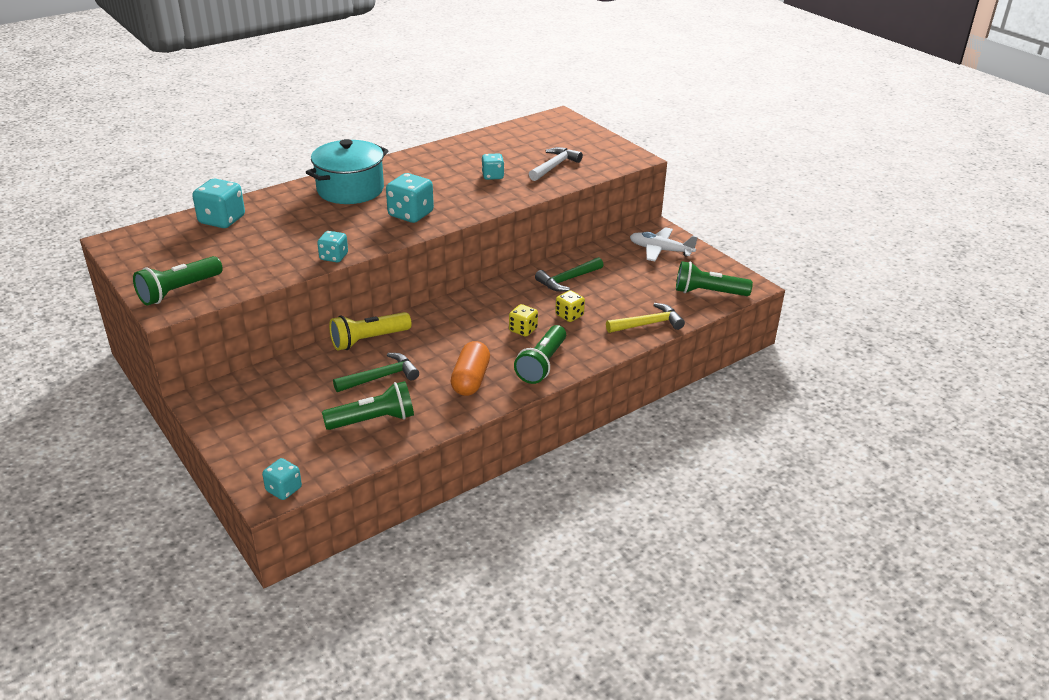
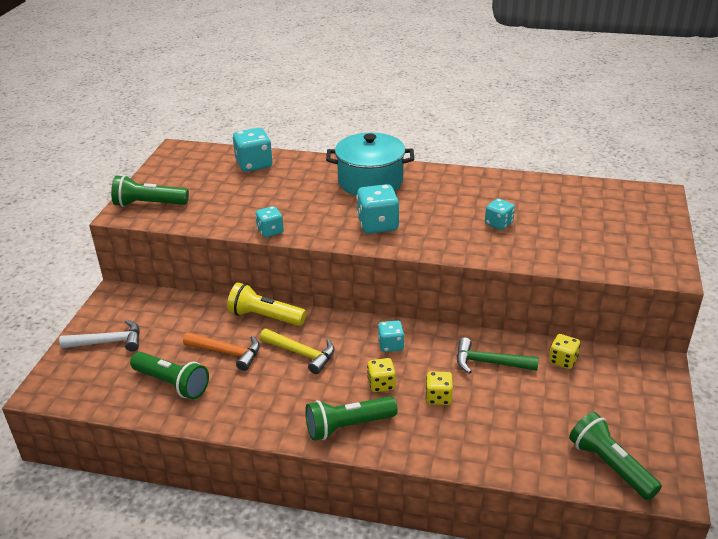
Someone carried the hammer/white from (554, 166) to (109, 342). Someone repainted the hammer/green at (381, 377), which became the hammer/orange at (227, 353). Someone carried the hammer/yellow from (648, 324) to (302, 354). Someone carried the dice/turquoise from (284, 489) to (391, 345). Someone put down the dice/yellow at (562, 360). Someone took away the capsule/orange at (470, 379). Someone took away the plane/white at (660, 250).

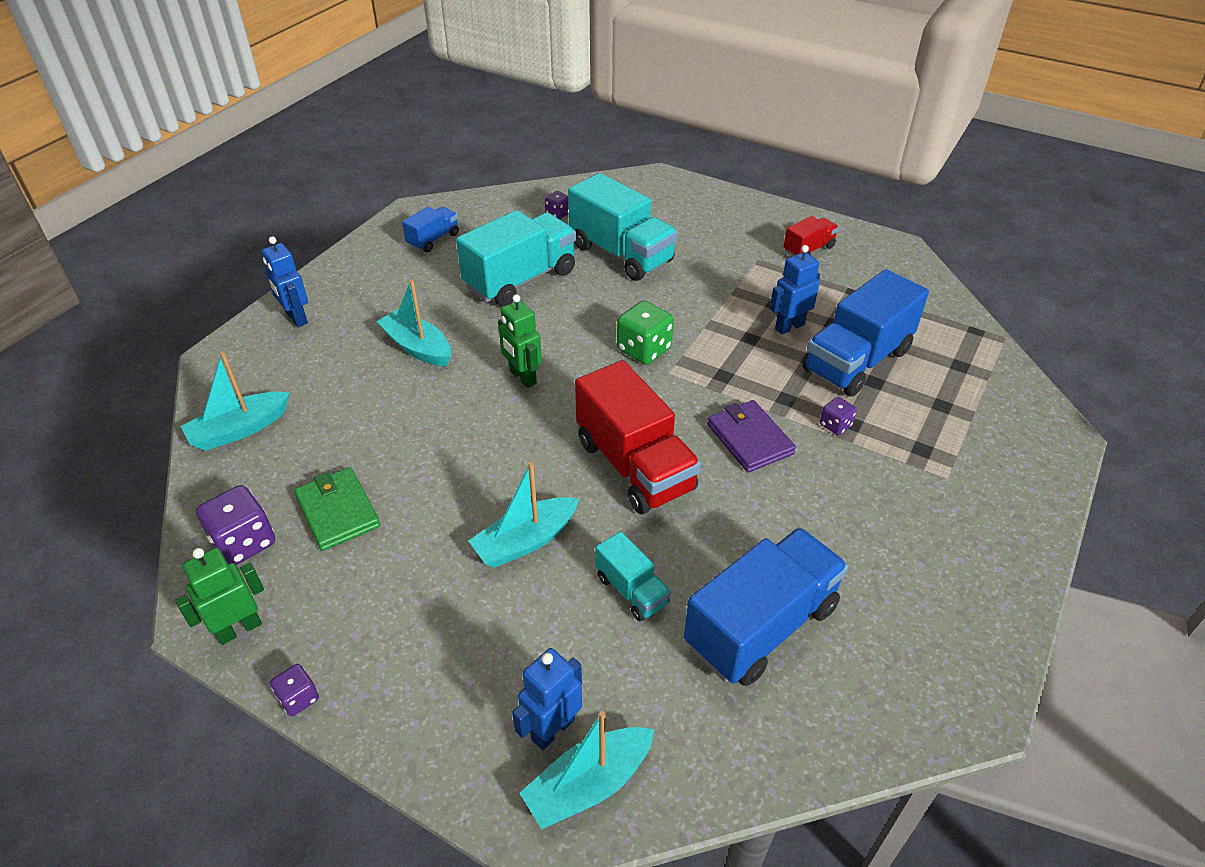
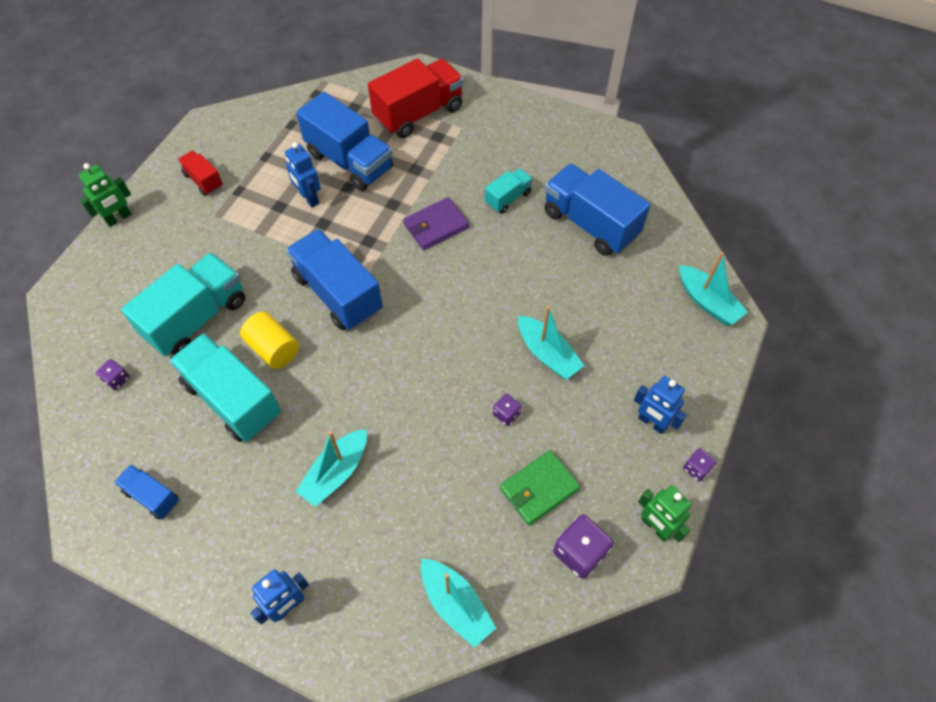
Someone carried the robot/green from (522, 377) to (119, 218). Someone put down the cylinder/yellow at (273, 349). Someone swapped the dice/green at (644, 349) for the truck/blue at (337, 293). Someone carried the truck/red from (635, 466) to (418, 113). Someone carried the truck/turquoise from (632, 590) to (508, 198). Someone carried the dice/purple from (835, 425) to (506, 414). Someone carried the robot/blue from (552, 729) to (652, 422).

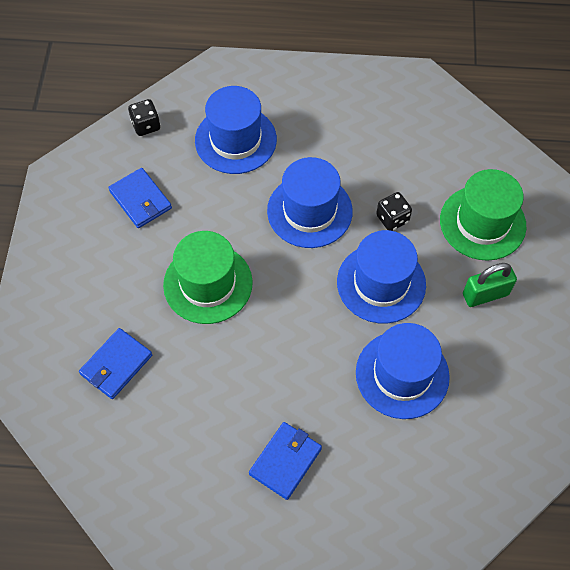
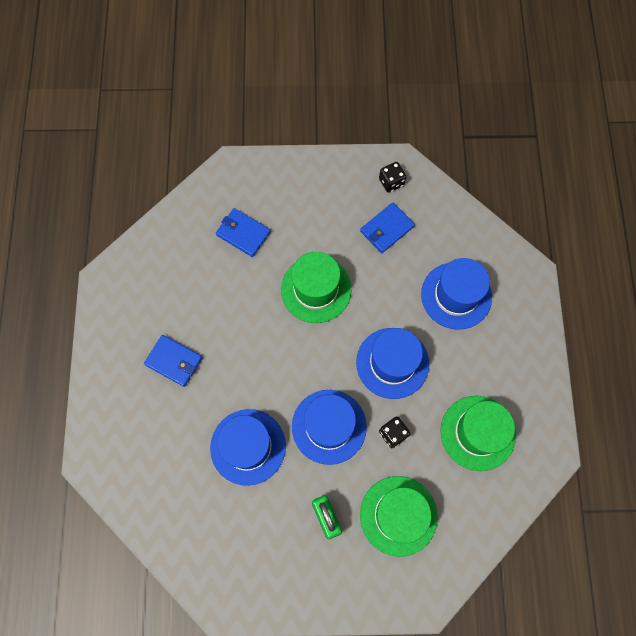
Someone carried the dice/black from (146, 125) to (391, 182). Someone put down the hat/green at (477, 433).

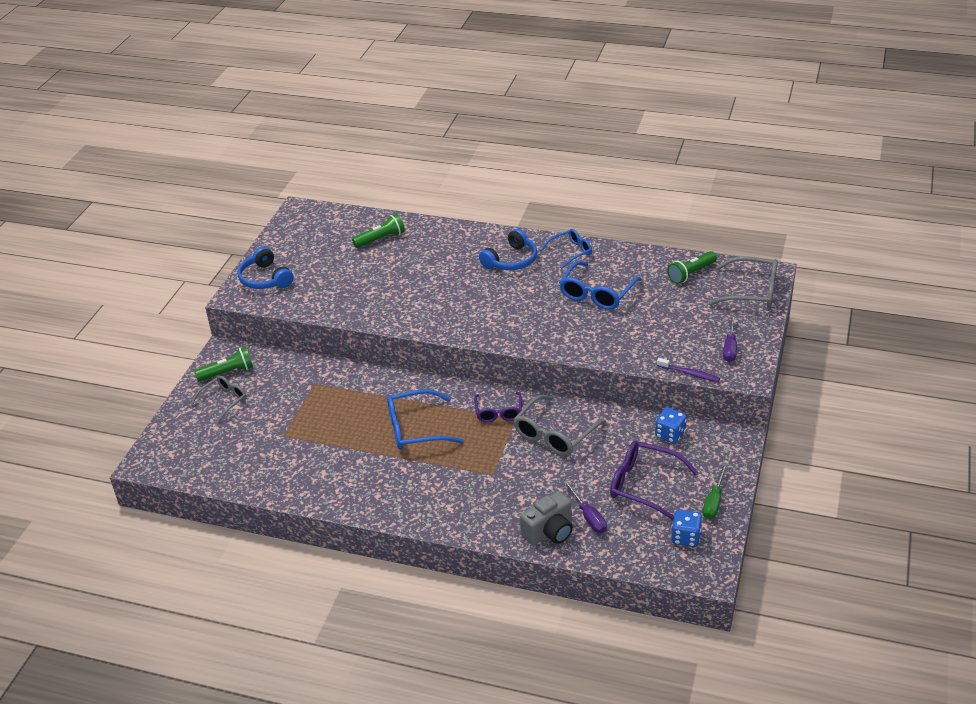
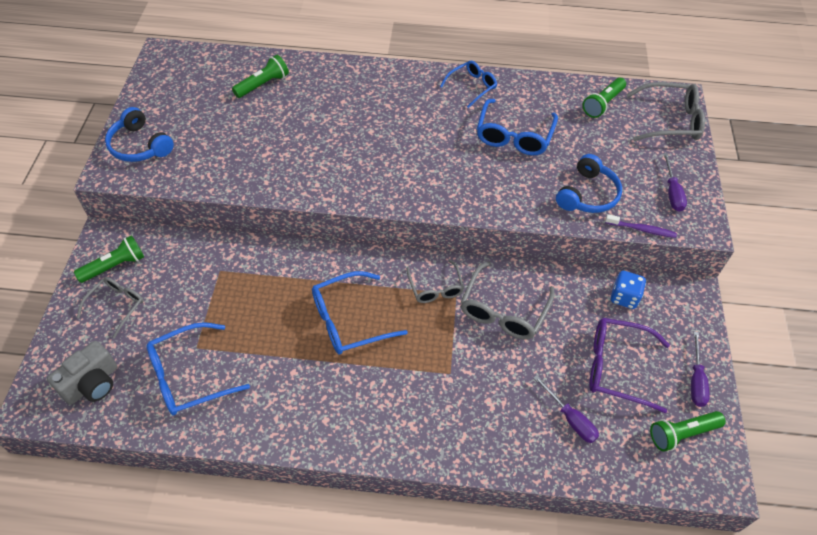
Someone carried the camera/grey from (549, 531) to (92, 383). Someone put down the glasses/blue at (189, 376). Someone repainted the glasses/purple at (498, 412), which became the glasses/grey at (435, 287). Someone carried the headphones/blue from (511, 260) to (587, 194). Someone swapped the dice/blue at (685, 537) for the flashlight/green at (682, 433). Someone repainted the screwdriver/green at (713, 502), which became the screwdriver/purple at (696, 380).

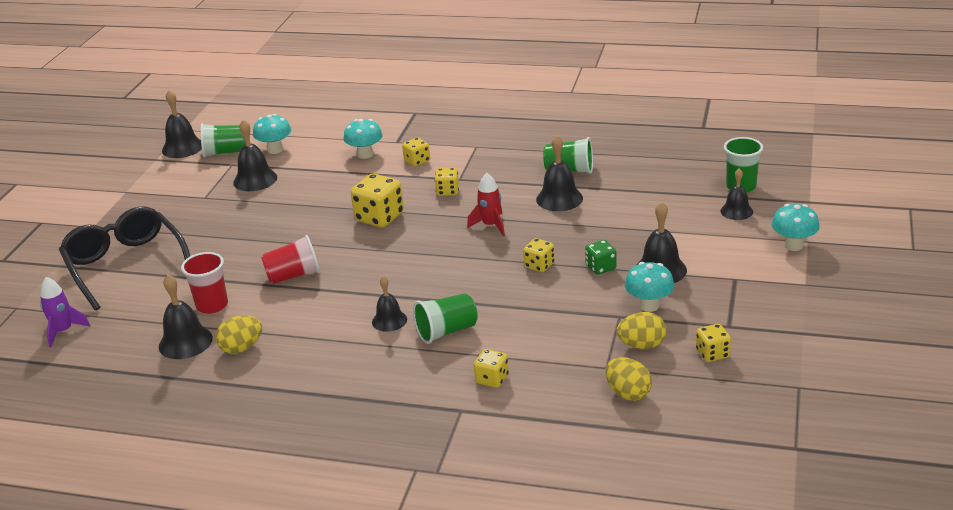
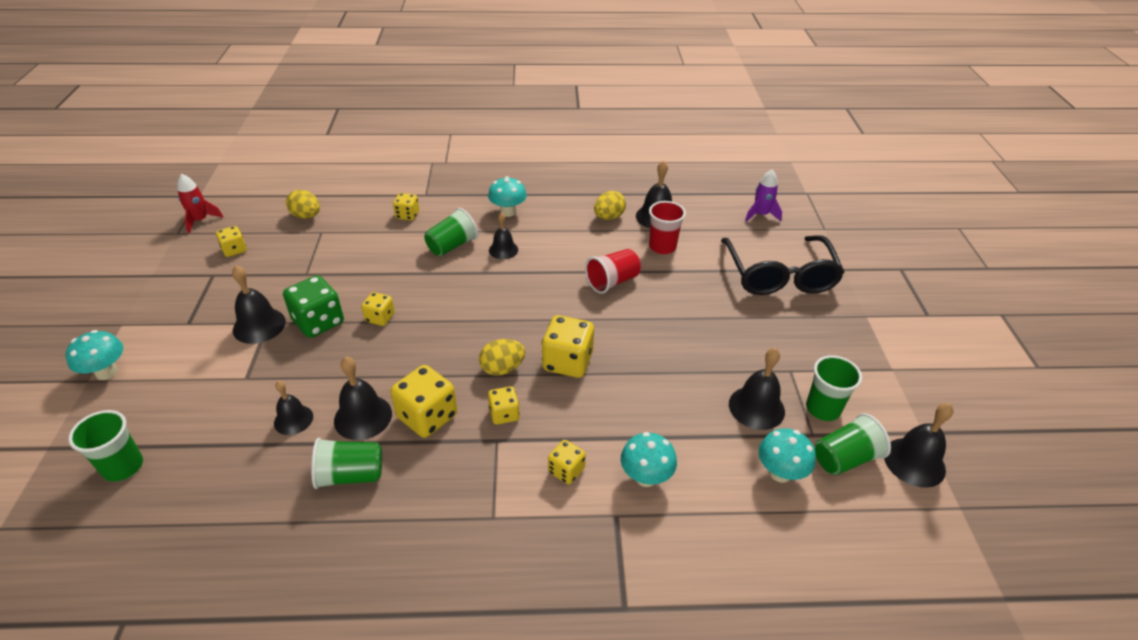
Someone carried the rocket/red from (490, 225) to (200, 220). Someone carried the bell/black from (736, 211) to (293, 419). Someone scaled the dice/green at (601, 267) by 1.74. Someone put down the dice/yellow at (427, 416). Someone carried the egg/yellow from (642, 345) to (502, 368). Someone carried the mushroom/turquoise from (649, 305) to (508, 212). Someone rotated the glasses/black at (126, 265) by 45 degrees clockwise. Someone put down the cup/green at (823, 409).

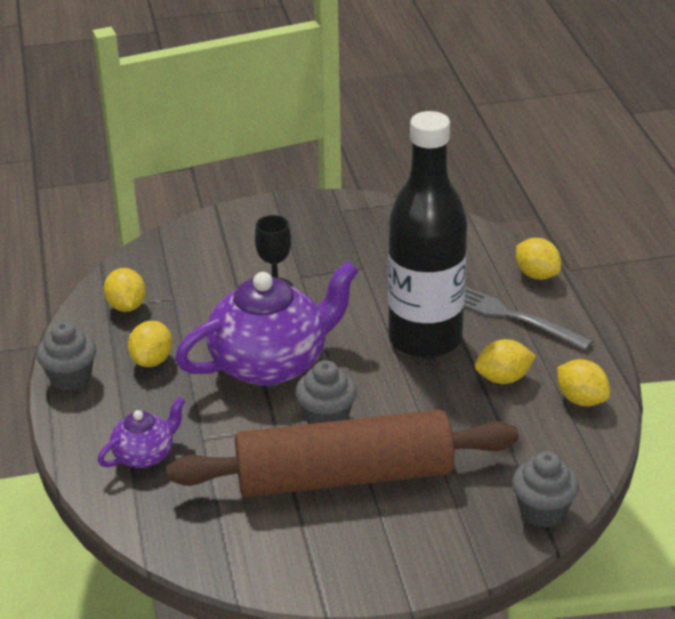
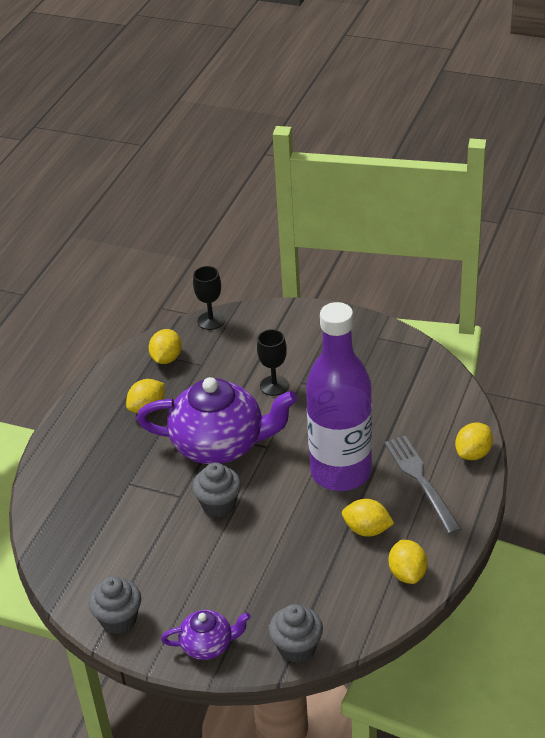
Someone carried the cupcake/grey from (70, 378) to (119, 619). Someone carried the teapot/purple from (145, 455) to (208, 645). Someone put down the goblet/black at (211, 321). Someone repainted the bottle/black at (425, 339), which became the bottle/purple at (341, 472). Someone rotated the lemon/yellow at (536, 275) by 45 degrees clockwise. Someone took away the rolling pin/brown at (344, 476).

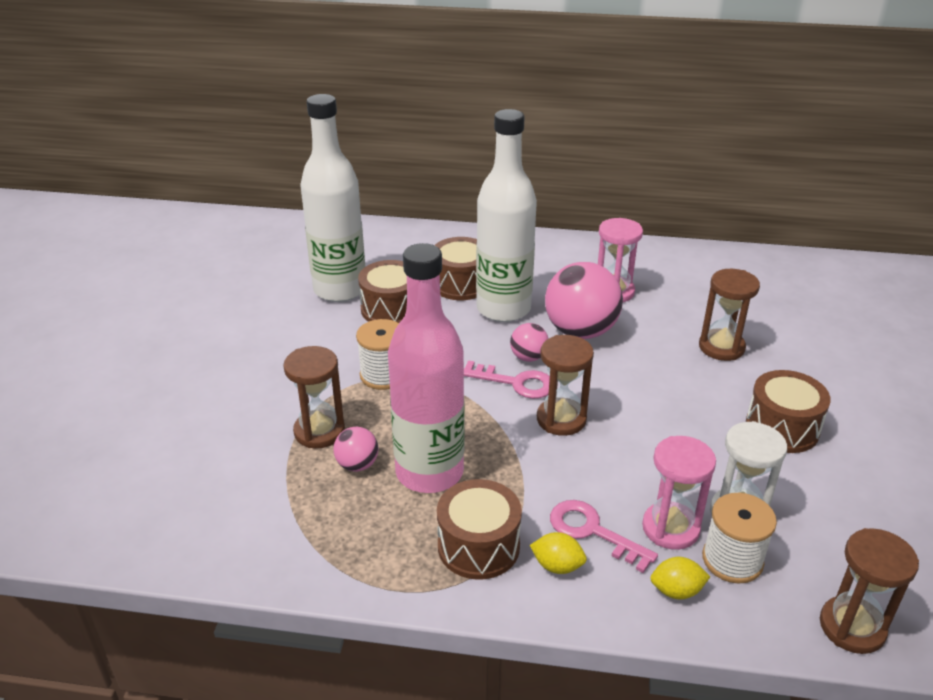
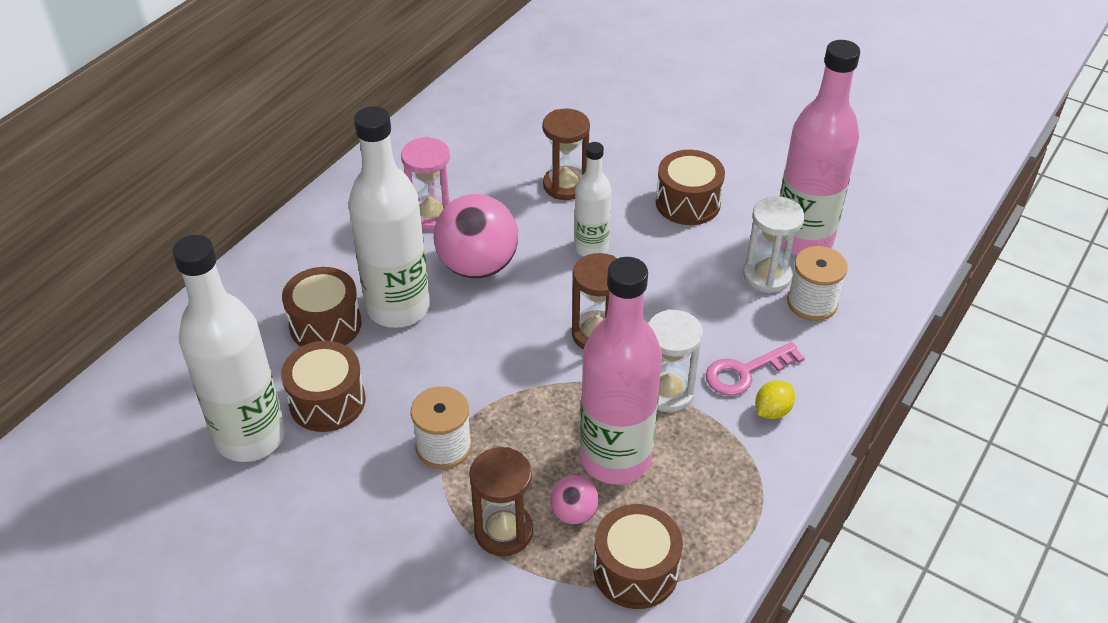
Someone put down the bottle/white at (591, 247). Someone carried the drum/brown from (478, 546) to (635, 570). Someone put down the hourglass/white at (667, 392). Someone put down the bottle/pink at (803, 239). Someone took away the key/pink at (515, 382). Someone took away the ball/pink at (528, 357). Someone took away the hourglass/pink at (670, 528). Someone took away the lemon/yellow at (676, 591). Someone took away the hourglass/brown at (852, 627).

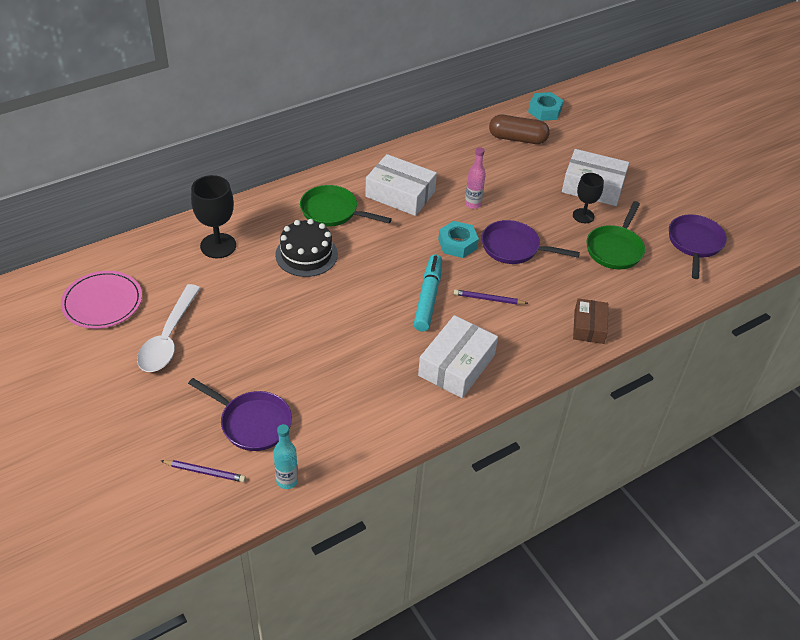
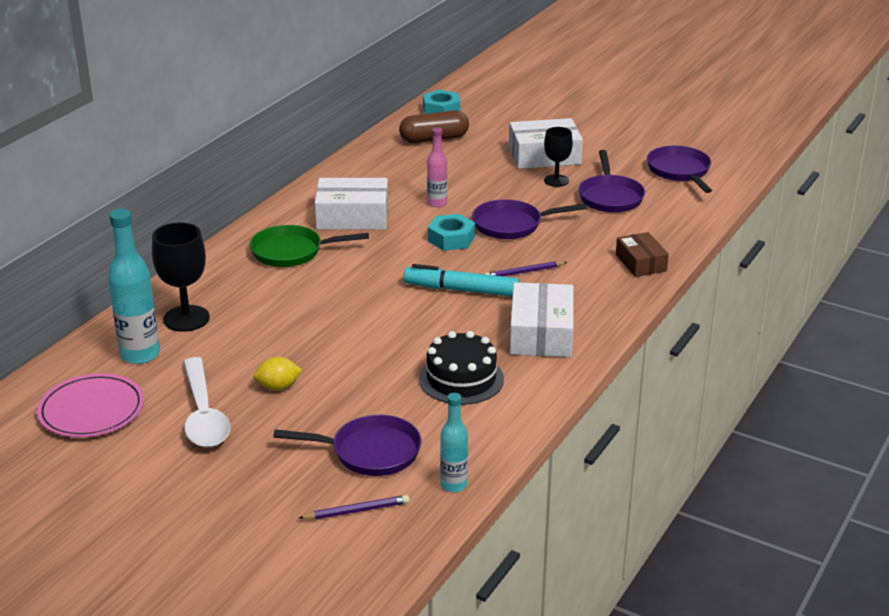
Someone put down the bottle/turquoise at (140, 354). Someone put down the lemon/yellow at (278, 387). Someone rotated the marker/turquoise at (428, 297) by 60 degrees counterclockwise. Someone carried the cake/black from (306, 254) to (461, 379). Someone repainted the pan/green at (615, 249), which became the pan/purple at (610, 197).

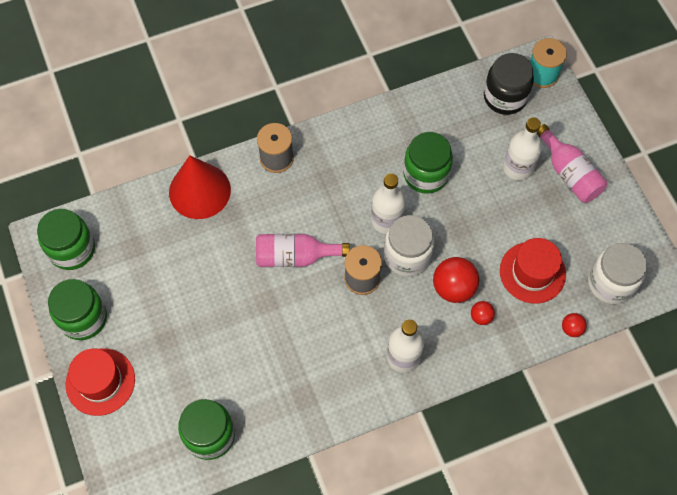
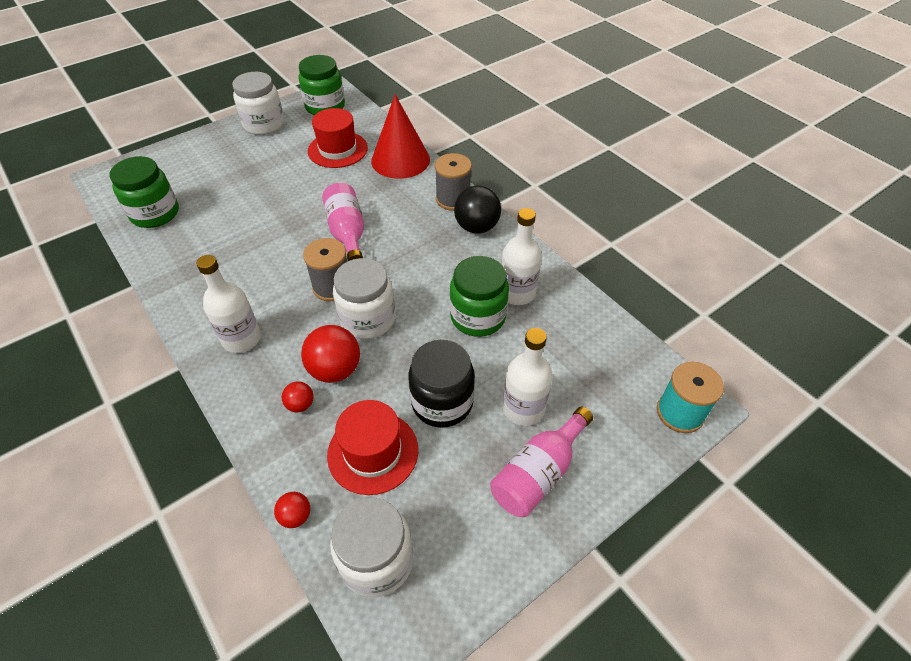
Someone repainted the jar/green at (83, 318), which became the jar/white at (264, 124). Someone carried the hat/red from (100, 381) to (338, 149). Someone carried the jar/black from (505, 97) to (442, 402). Someone put down the ball/black at (477, 227). Someone carried the bottle/white from (386, 220) to (517, 293).

